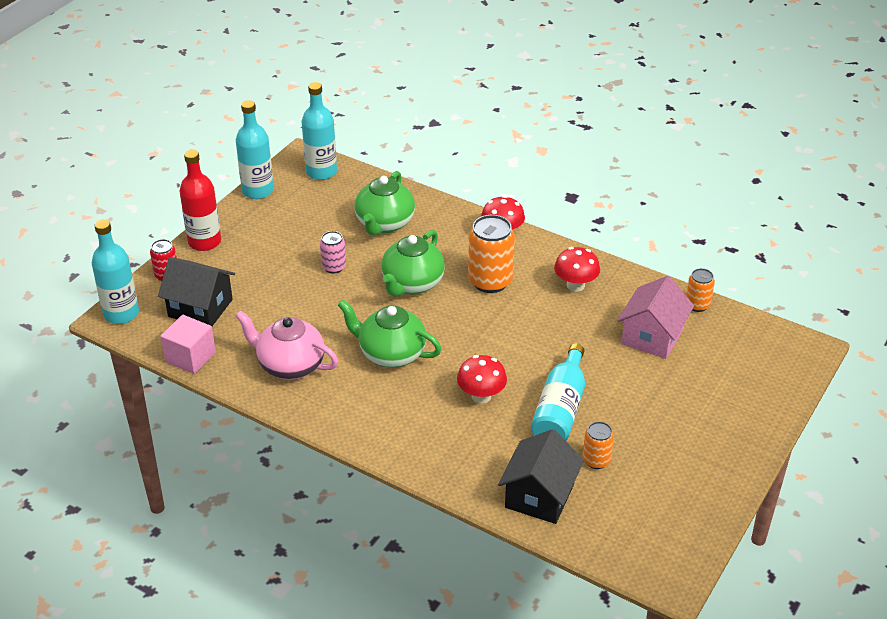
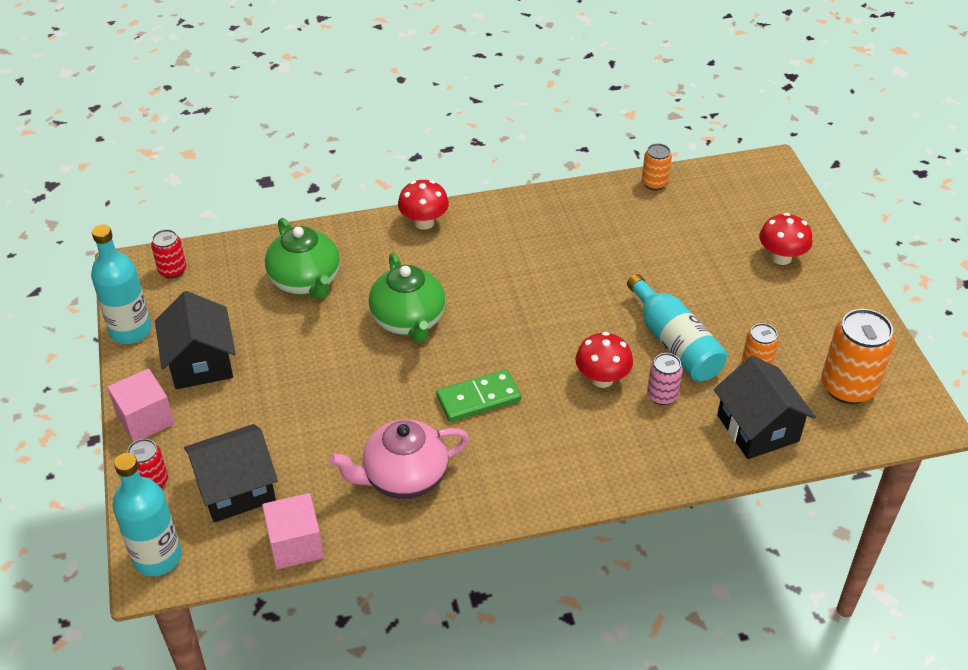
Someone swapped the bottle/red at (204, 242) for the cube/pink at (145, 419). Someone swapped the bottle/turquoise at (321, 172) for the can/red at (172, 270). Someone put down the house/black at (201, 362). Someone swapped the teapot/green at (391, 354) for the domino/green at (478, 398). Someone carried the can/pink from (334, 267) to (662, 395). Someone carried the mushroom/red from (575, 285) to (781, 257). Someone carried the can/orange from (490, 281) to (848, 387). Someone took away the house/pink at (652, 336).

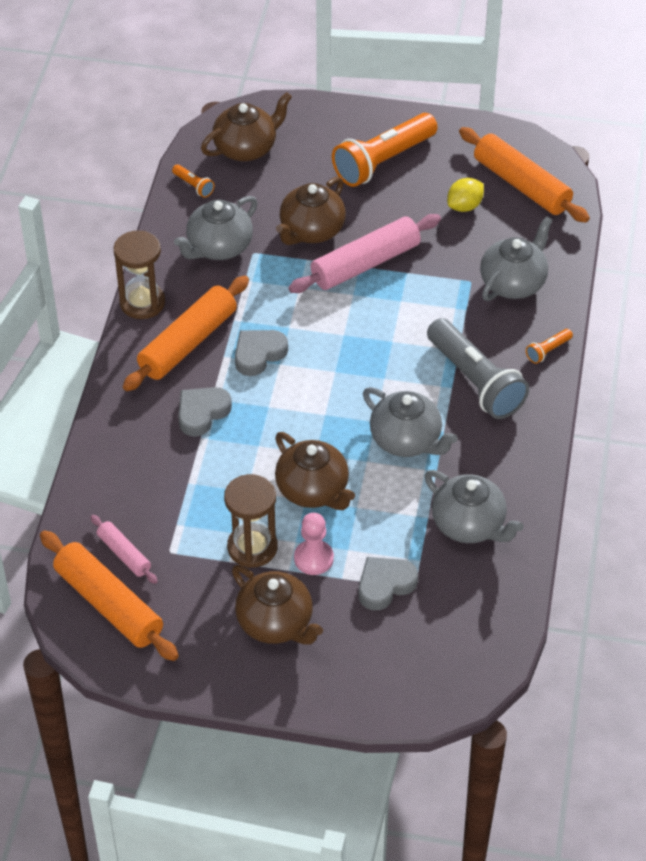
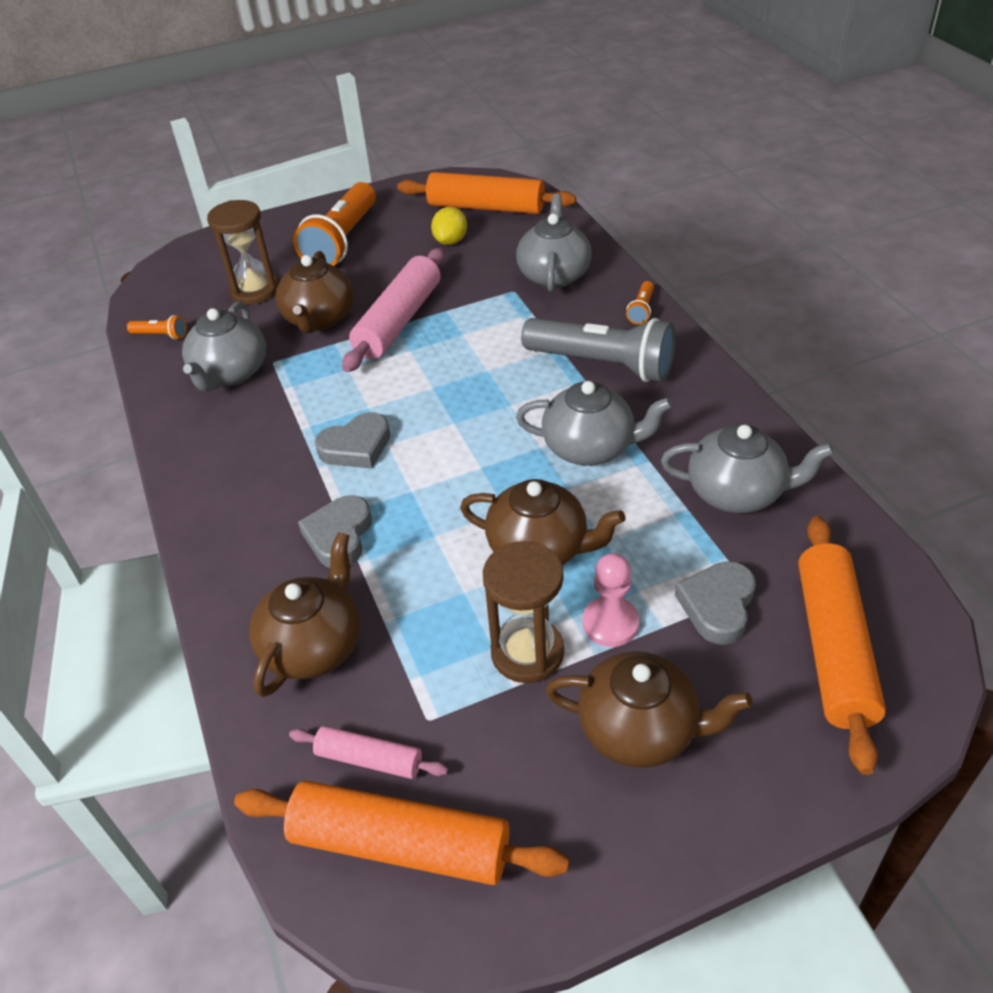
Someone carried the hourglass/brown from (142, 303) to (255, 290). Someone carried the teapot/brown from (246, 148) to (314, 646). Someone rotated the heart/grey at (258, 354) by 135 degrees counterclockwise. Someone carried the rolling pin/orange from (188, 343) to (833, 647).

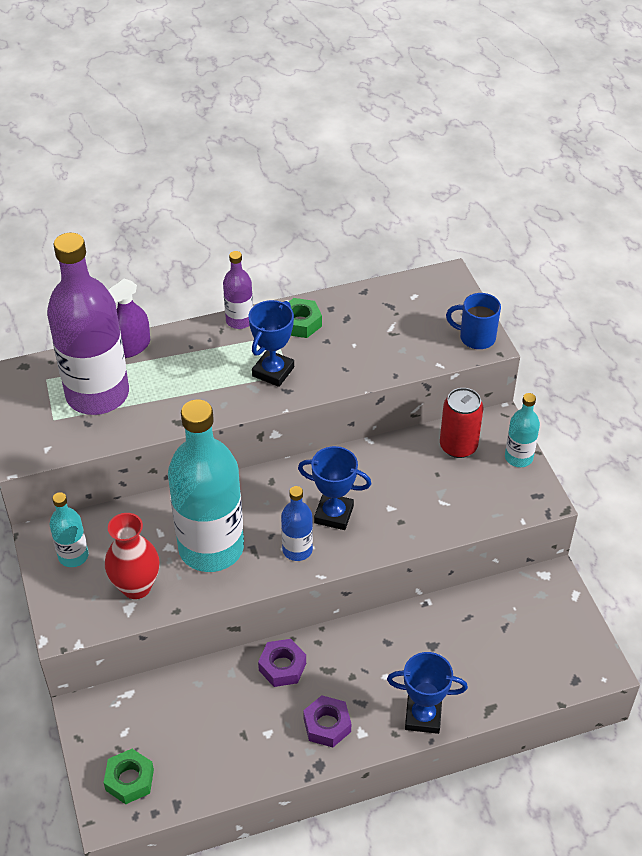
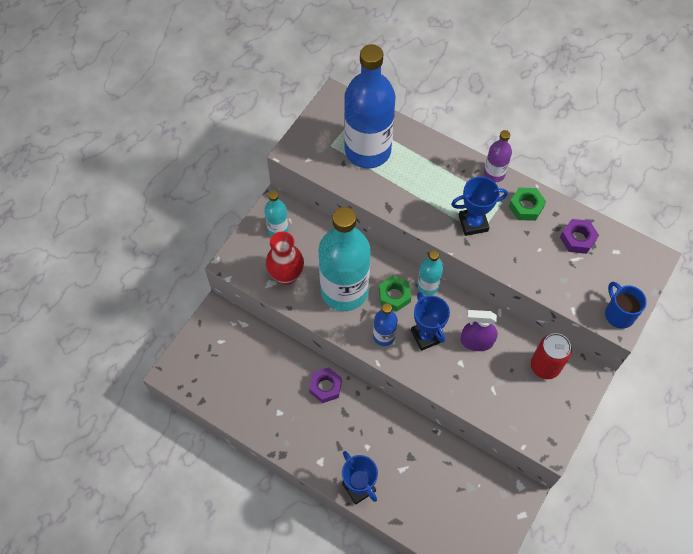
Someone repainted the bottle/purple at (97, 394), which became the bottle/blue at (367, 150). Someone carried the nut/green from (129, 780) to (394, 296). Someone carried the bottle/turquoise from (518, 457) to (428, 286). Someone carried the spray bottle/purple from (132, 347) to (476, 341). Someone carried the nut/purple from (327, 725) to (577, 239).

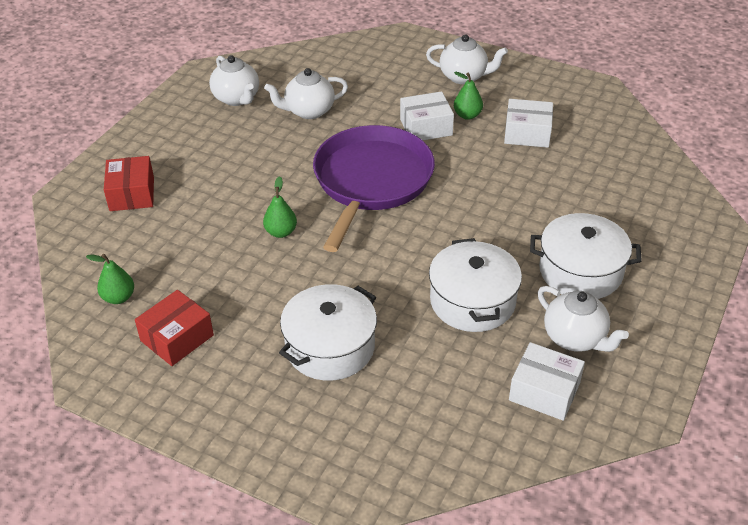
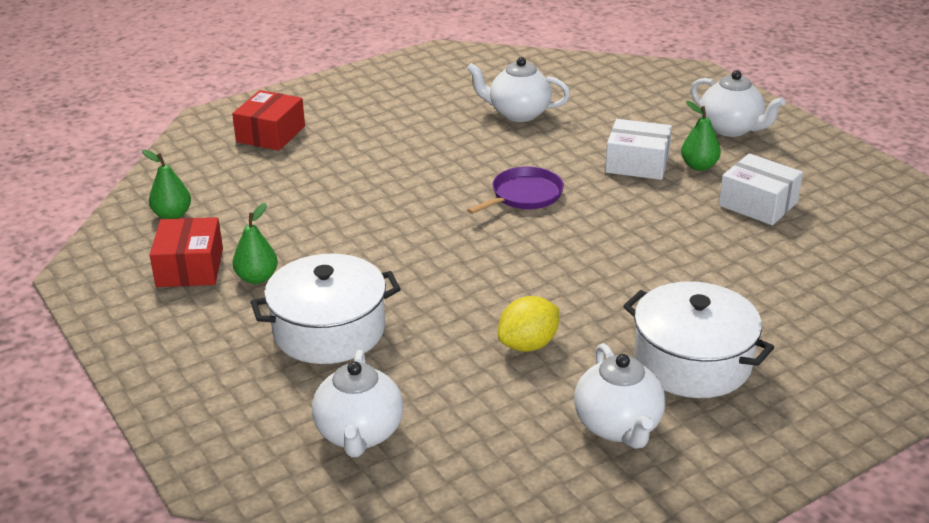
Someone rotated the box/red at (177, 338) by 75 degrees counterclockwise. Someone carried the pear/green from (281, 232) to (257, 278). Someone carried the teapot/white from (237, 98) to (359, 434). Someone scaled the pan/purple at (371, 181) by 0.46. Someone swapped the pot/white at (472, 301) for the lemon/yellow at (528, 345). Someone took away the box/white at (544, 391).

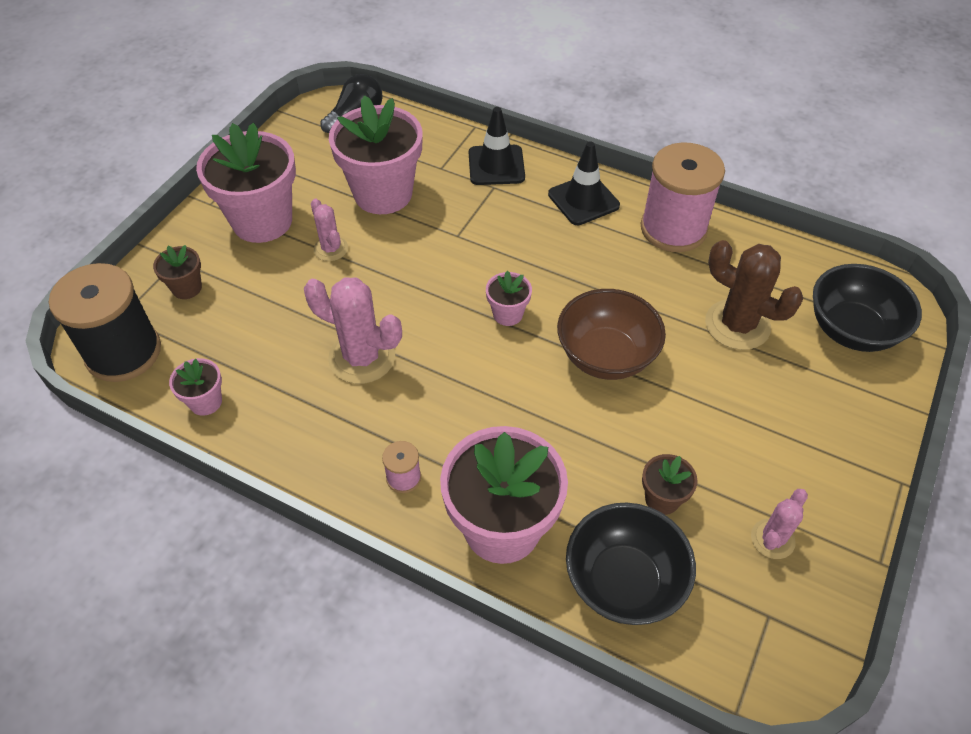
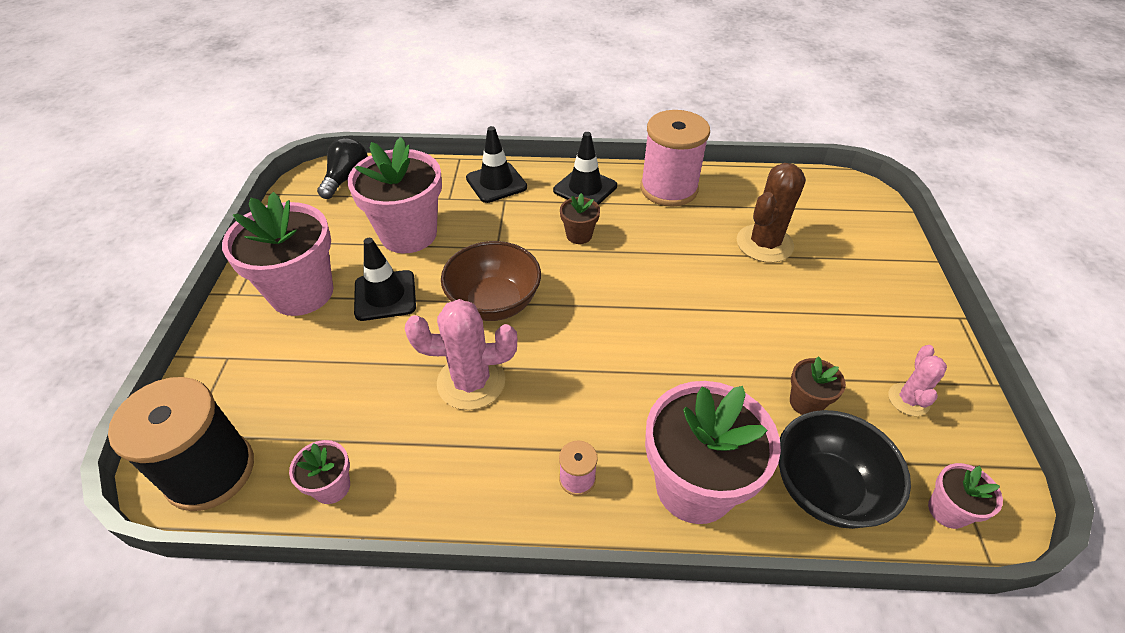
Someone swapped the cactus/pink at (331, 249) for the traffic cone/black at (385, 295). Someone carried the bowl/brown from (606, 356) to (494, 303). Someone carried the flower pot/brown from (187, 288) to (579, 235). Someone rotated the cactus/brown at (737, 325) by 60 degrees counterclockwise. Someone carried the flower pot/pink from (507, 314) to (947, 510). Someone took away the bowl/black at (851, 330).

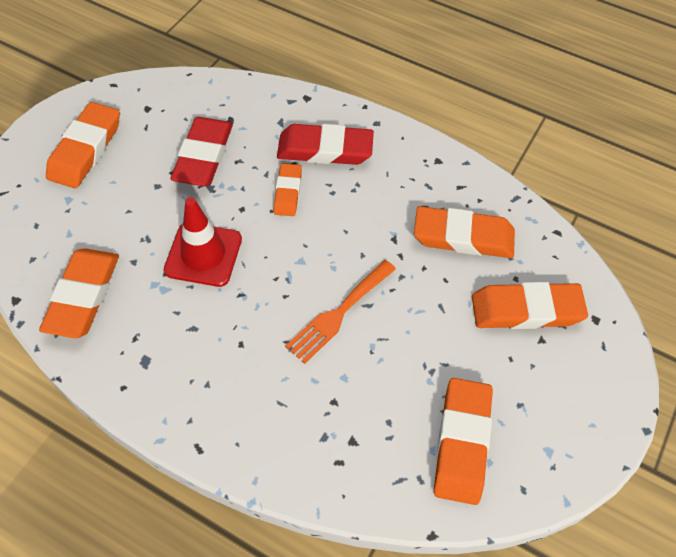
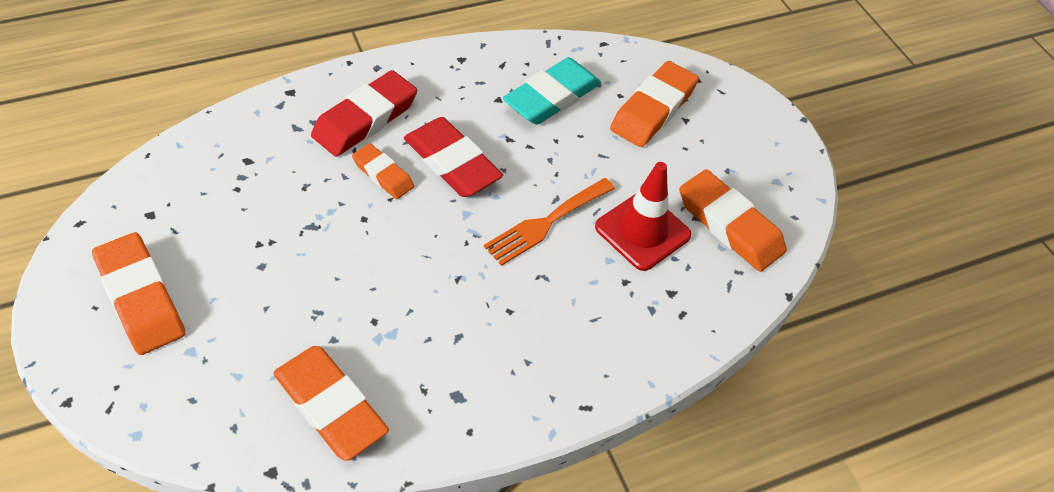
Someone carried the eraser/red from (204, 156) to (452, 162). Someone rotated the fork/orange at (338, 314) by 60 degrees clockwise. Someone repainted the eraser/orange at (463, 237), which became the eraser/turquoise at (552, 97). Someone carried the traffic cone/red from (203, 254) to (642, 231).

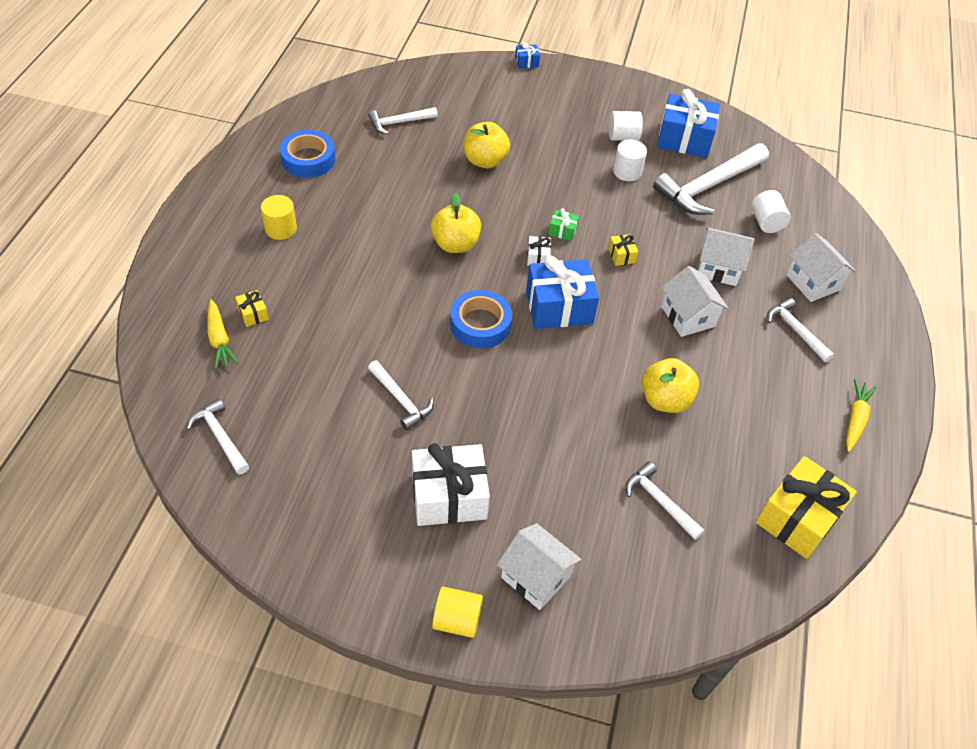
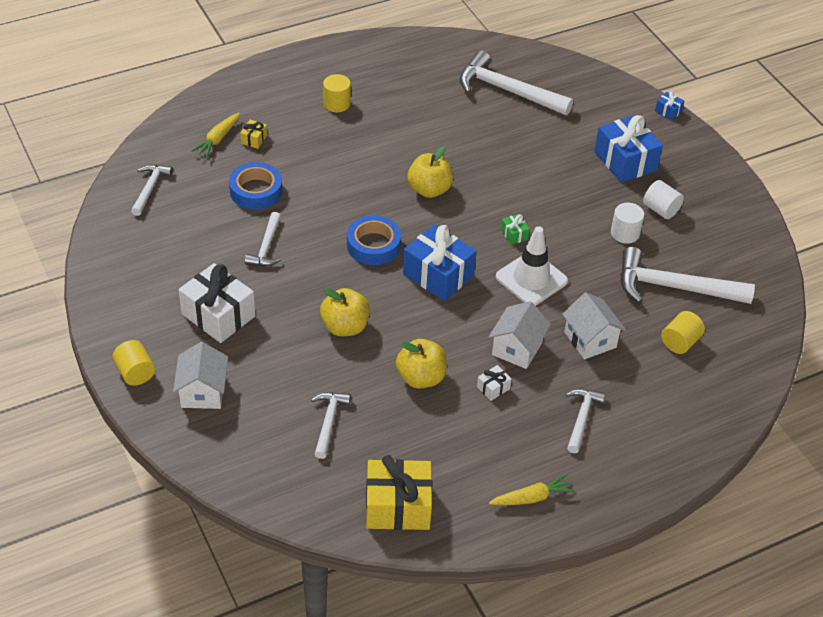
Someone carried the tape/blue from (308, 159) to (256, 191). Someone carried the apple/yellow from (485, 161) to (345, 327). Someone scaled the hammer/white at (399, 122) by 1.85. Someone carried the gift/white from (538, 257) to (493, 388). Someone swapped the gift/yellow at (621, 255) for the traffic cone/white at (531, 279). Someone carried the gift/blue from (684, 139) to (625, 161). Someone repainted the cylinder/white at (766, 222), which became the cylinder/yellow at (680, 342). Someone took away the house/white at (813, 282).

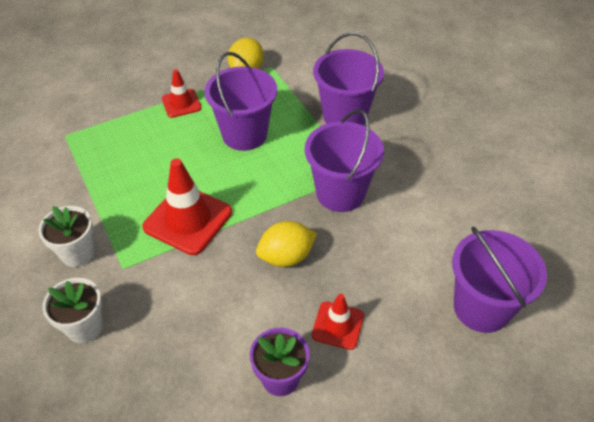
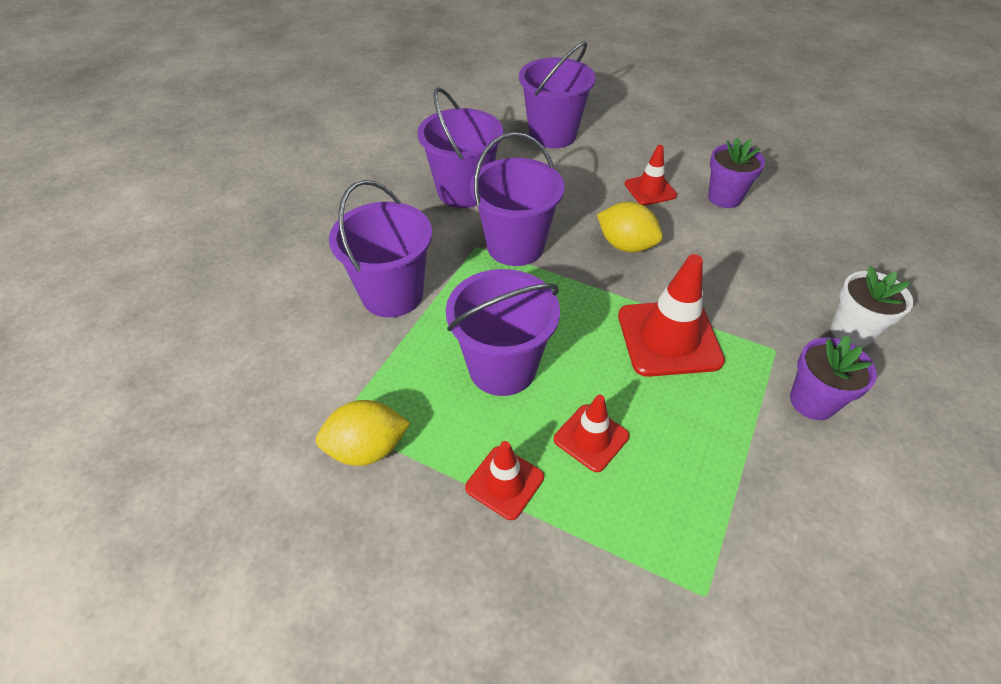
Someone put down the bucket/purple at (463, 191). Someone put down the traffic cone/red at (591, 438). Someone repainted the flower pot/white at (77, 253), which became the flower pot/purple at (812, 401).

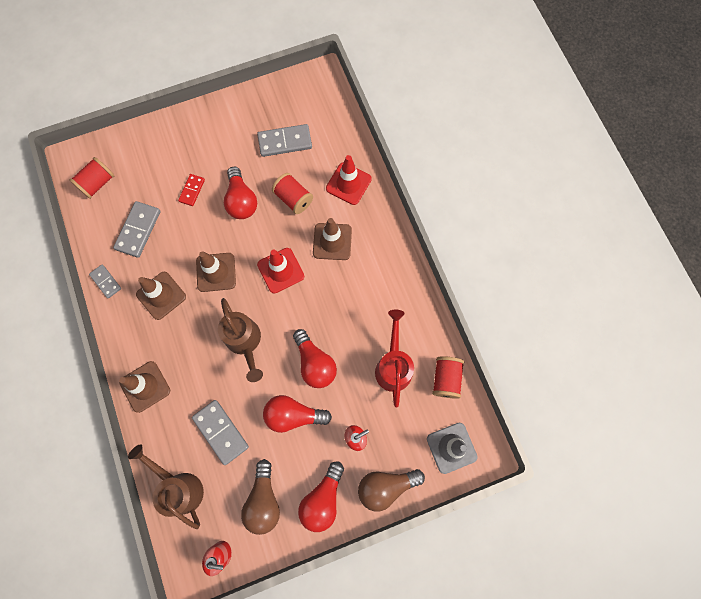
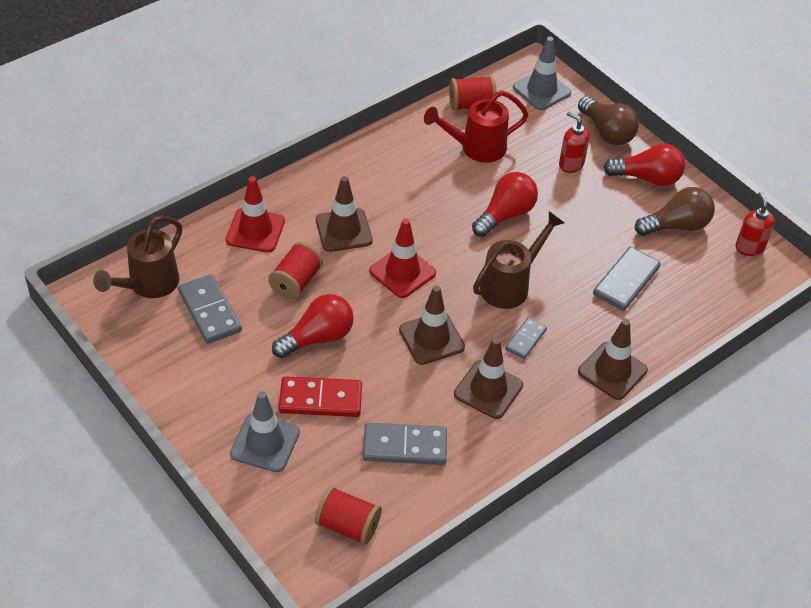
Someone carried the watering can/brown from (179, 487) to (148, 285). Someone put down the traffic cone/grey at (265, 443). Someone scaled the domino/red at (192, 190) by 1.68. Someone carried the domino/grey from (106, 282) to (525, 340). Someone took away the light bulb/red at (293, 415).

